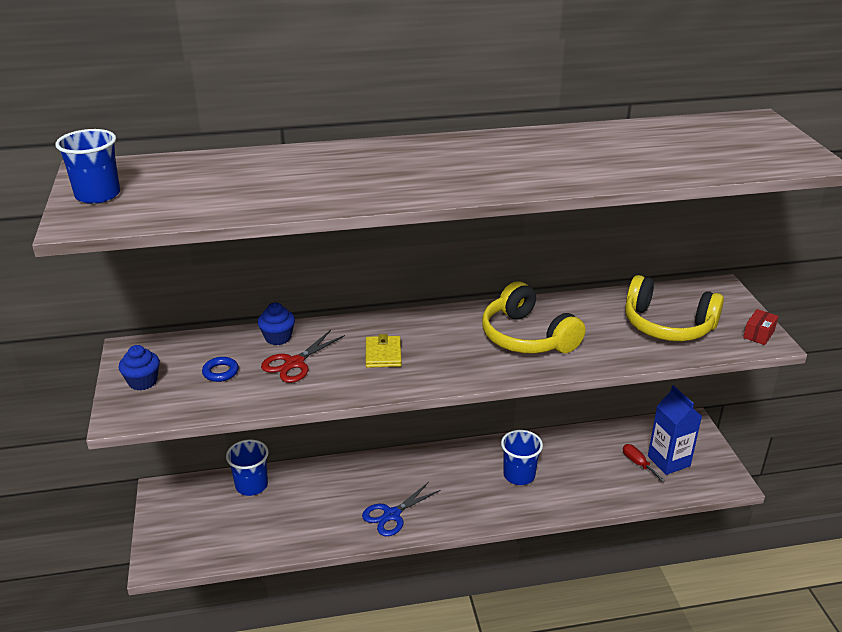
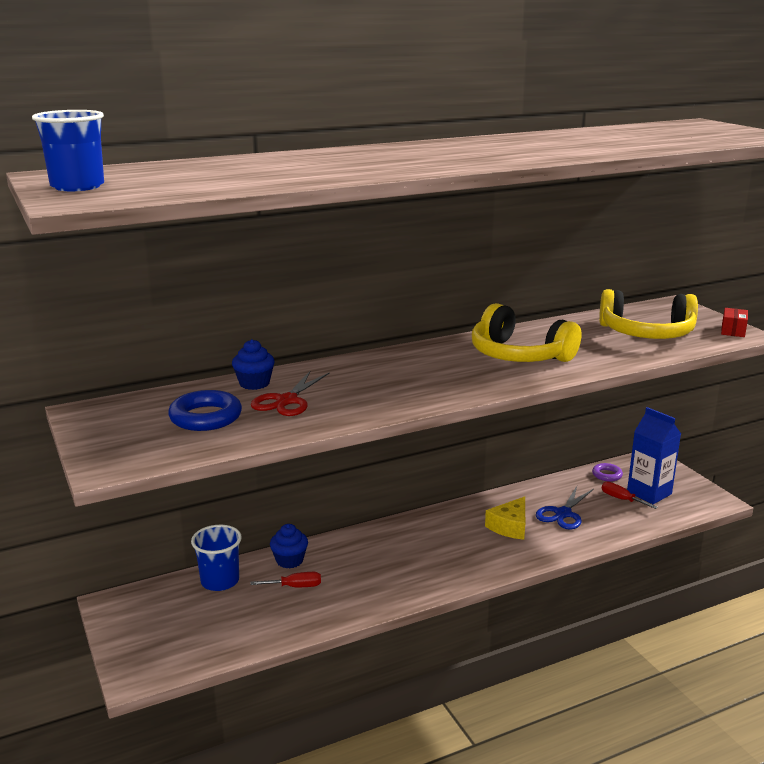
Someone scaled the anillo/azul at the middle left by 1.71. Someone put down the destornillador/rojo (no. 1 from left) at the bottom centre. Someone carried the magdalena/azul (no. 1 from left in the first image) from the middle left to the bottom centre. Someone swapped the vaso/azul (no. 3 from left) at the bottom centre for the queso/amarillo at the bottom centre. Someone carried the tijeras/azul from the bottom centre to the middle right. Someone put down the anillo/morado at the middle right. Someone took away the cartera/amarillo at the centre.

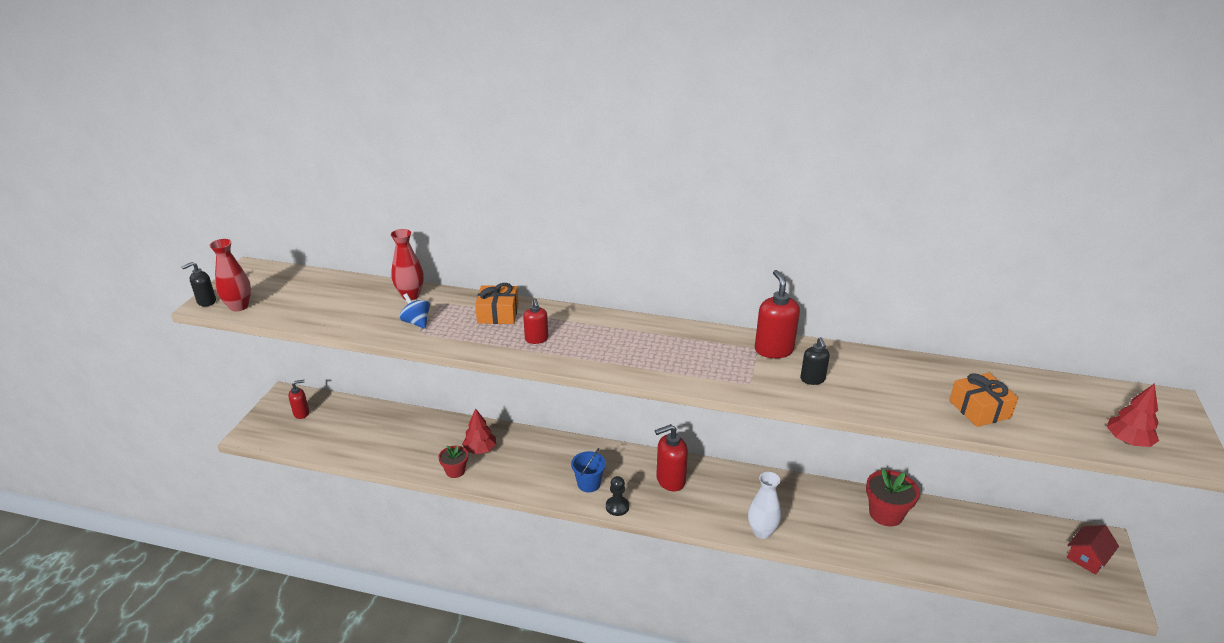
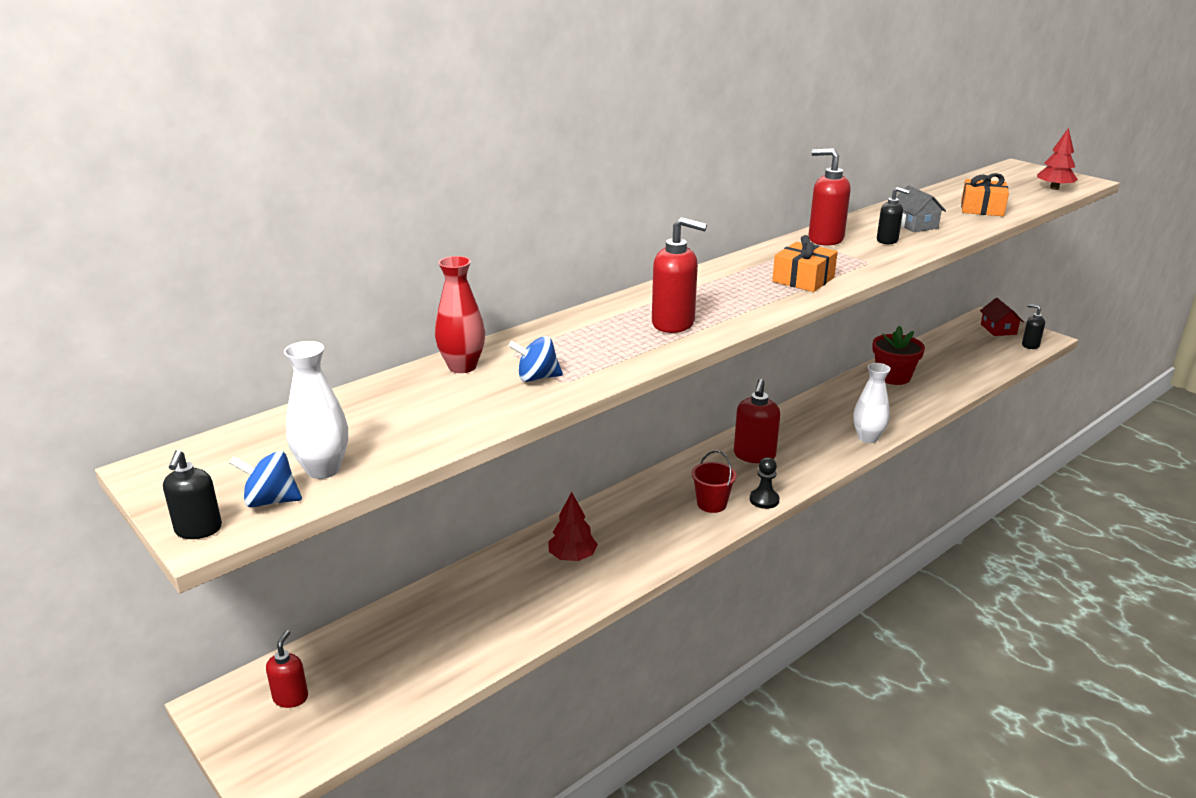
Someone swapped the florero/rojo (no. 1 from left) at the middle left for the peonza/azul (no. 1 from left) at the middle left. Someone put down the florero/blanco (no. 1 from left) at the middle left. Someone scaled the dispensador de jabón/rojo (no. 2 from left) at the centre by 1.66. Someone repainted the balde/azul at the bottom centre, which became the balde/rojo at the centre. Someone carried the regalo/naranja (no. 1 from left) from the centre to the top right. Someone put down the casa/gris at the top right. Someone put down the dispensador de jabón/negro (no. 3 from left) at the middle right. Someone took away the maceta/rojo (no. 1 from left) at the bottom centre.

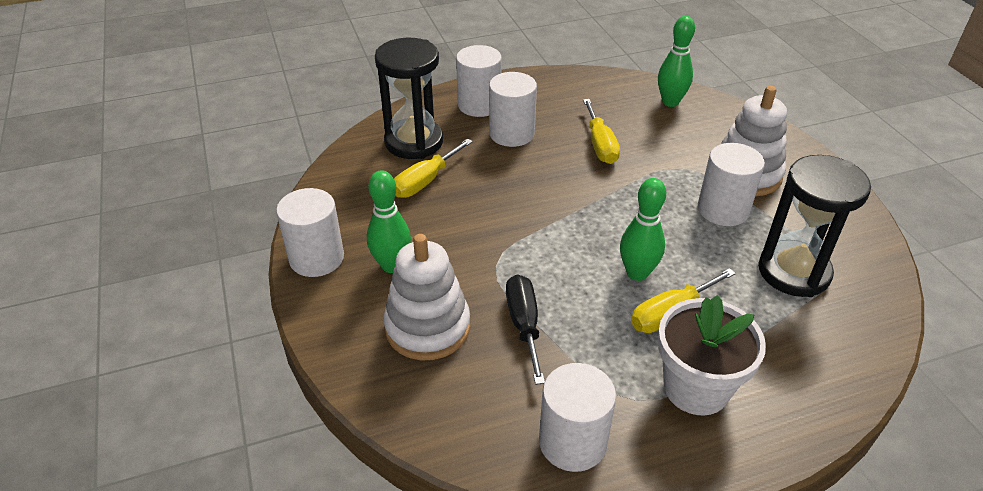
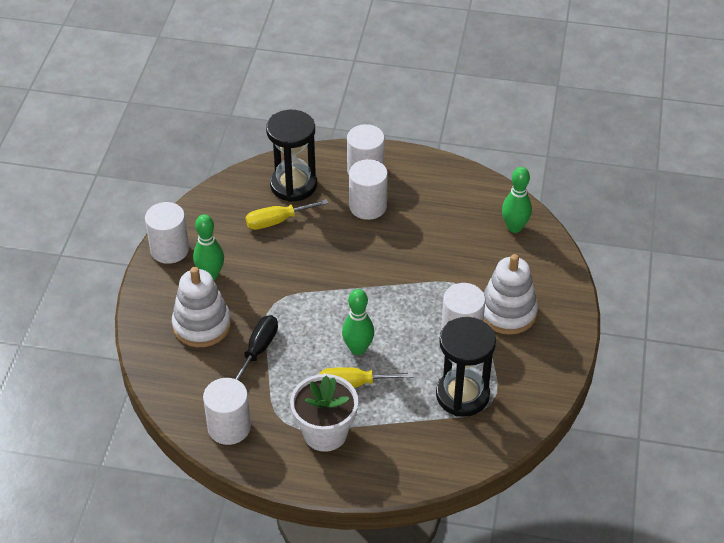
Someone took away the destornillador/amarillo (no. 2 from left) at the top centre.

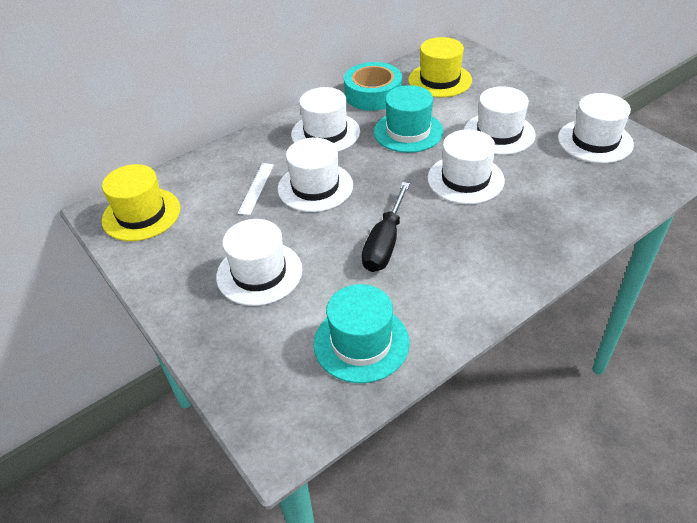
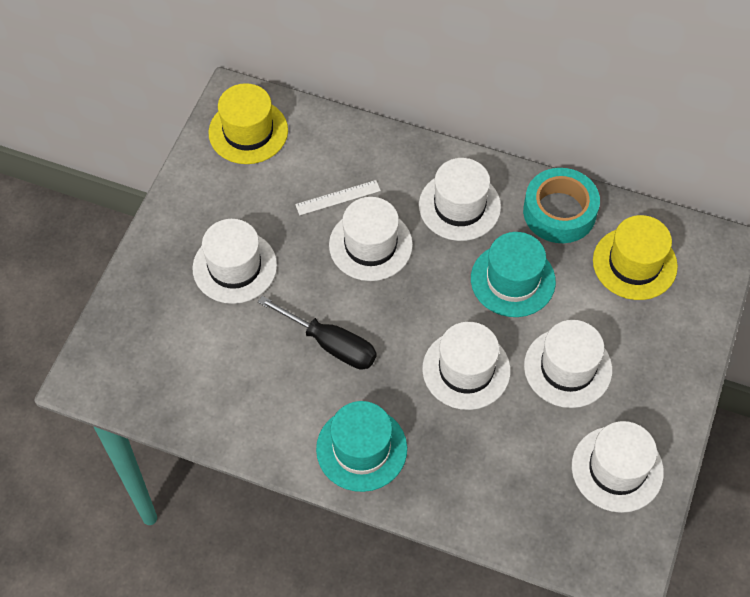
Someone rotated the destornillador/negro at the centre by 135 degrees counterclockwise. Someone carried the sombrero/turquesa (no. 1 from left) from the centre to the bottom centre.

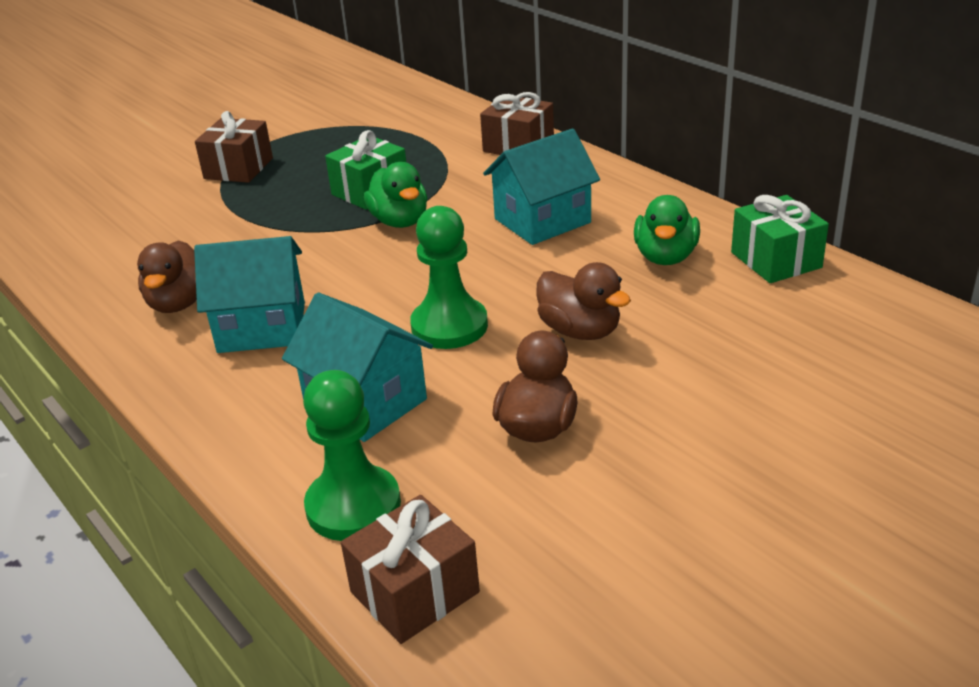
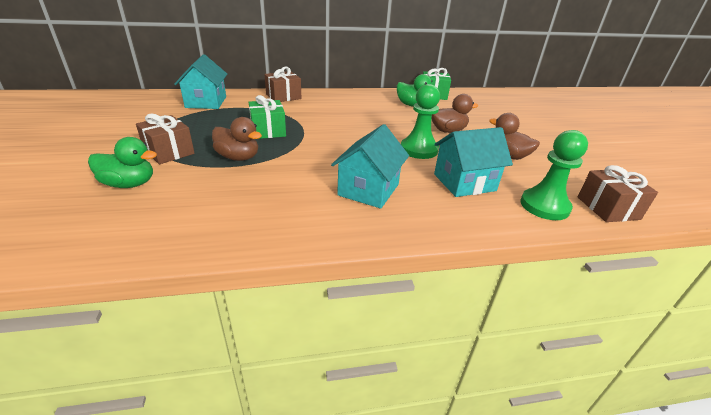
Someone carried the pato/verde (no. 1 from left) from the top centre to the middle left. Someone carried the casa/turquesa (no. 3 from left in the first image) from the top centre to the top left. Someone carried the pato/marrón (no. 1 from left) from the middle left to the centre.

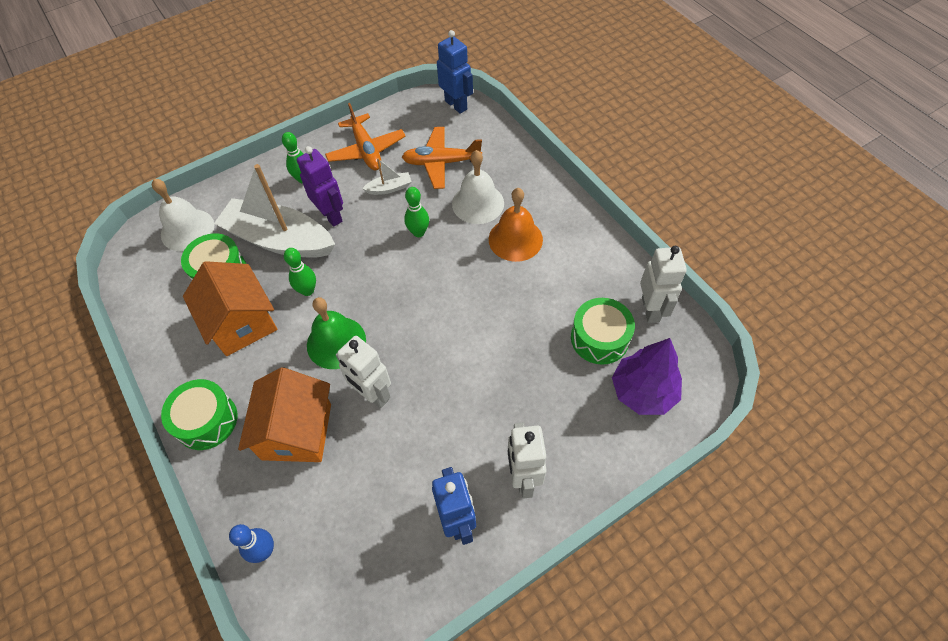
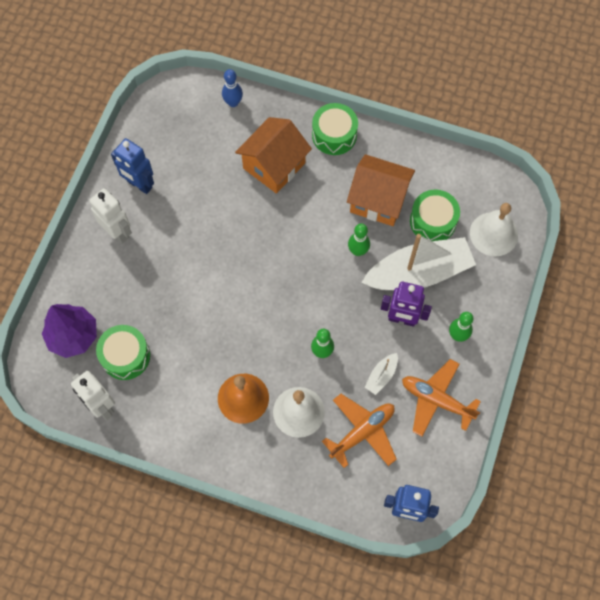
Someone rotated the casa/naranja (no. 2 from left in the first image) at the middle left by 75 degrees clockwise. Someone took away the campana/verde at the centre. Someone took away the robot/blanco (no. 1 from left) at the centre.

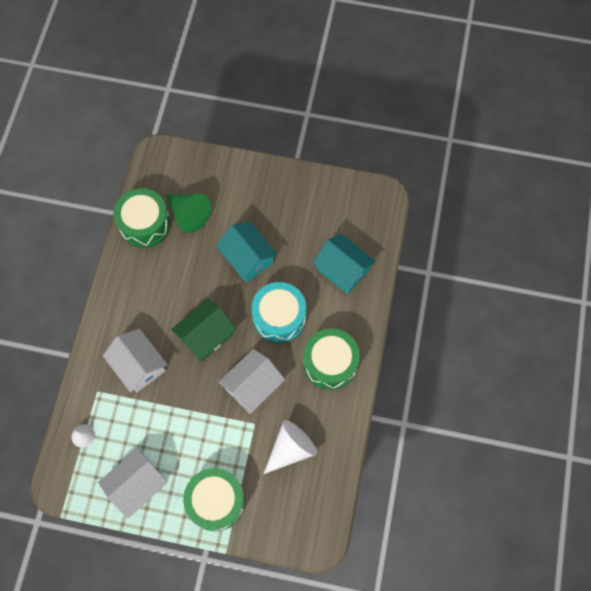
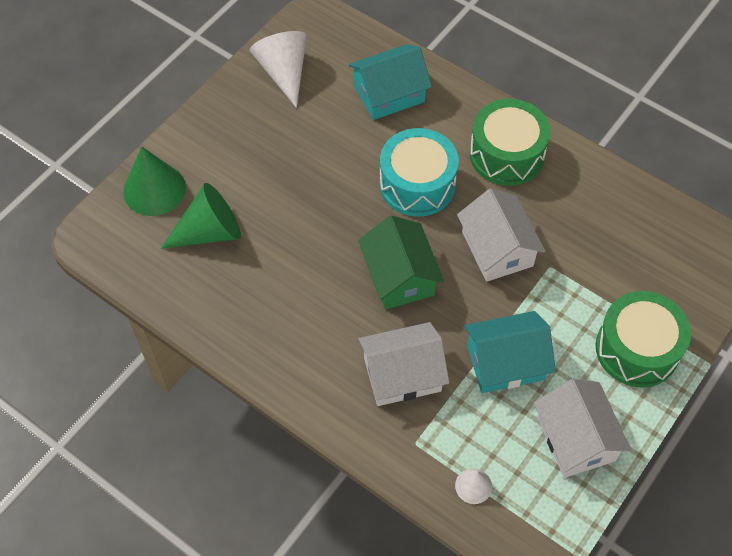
Someone put down the cono/verde (no. 1 from left) at the top left. Someone carried the cono/blanco (no. 2 from left in the first image) from the bottom centre to the top centre. Someone carried the casa/turquesa (no. 1 from left in the first image) from the centre to the middle right. Someone took away the tambor/verde (no. 1 from left) at the middle left.

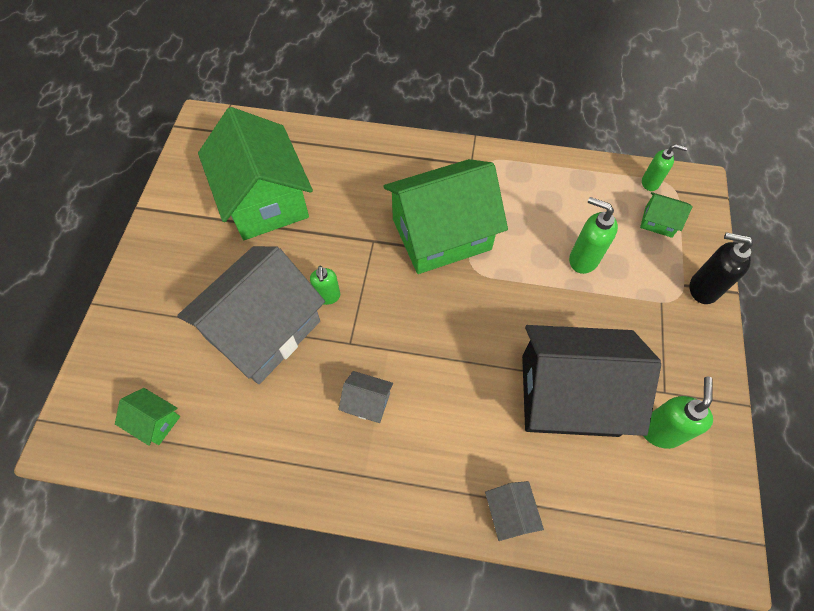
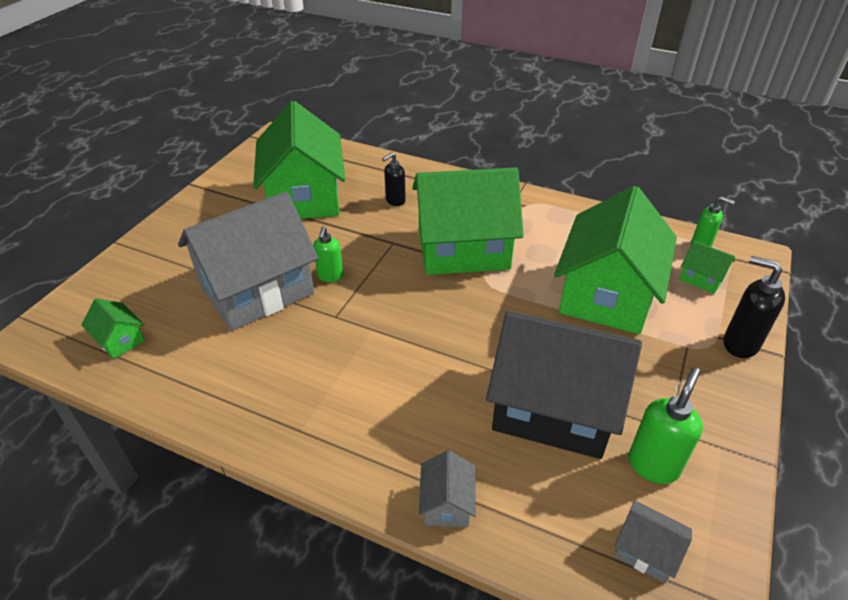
Someone put down the dispensador de jabón/negro (no. 1 from left) at the top centre. Someone swapped the dispensador de jabón/verde (no. 2 from left) at the middle right for the casa/verde (no. 4 from left) at the middle right. Someone carried the casa/gris (no. 2 from left in the first image) from the centre to the bottom right.

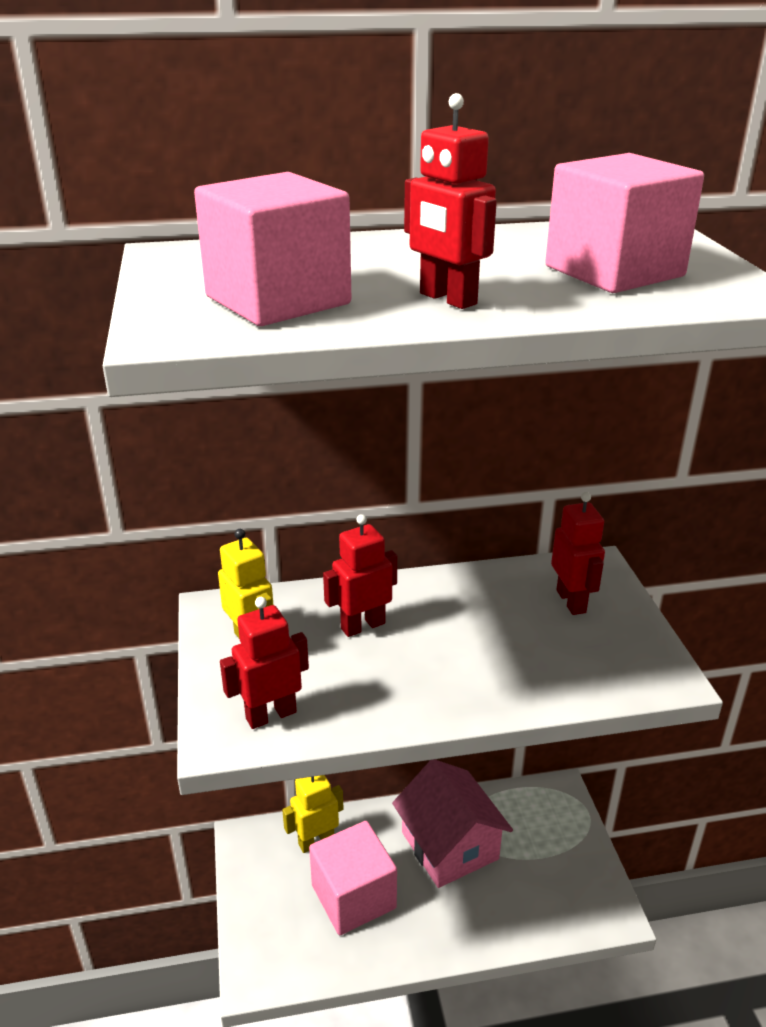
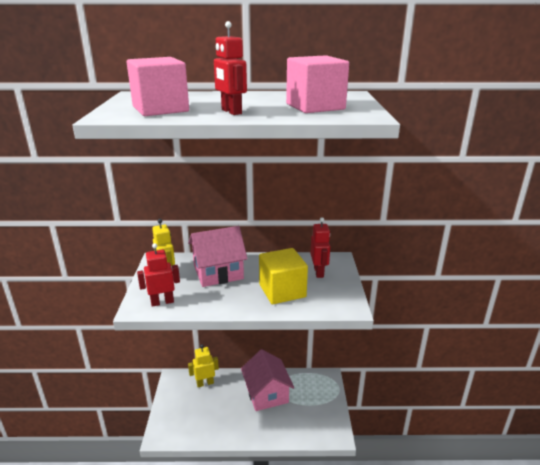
Someone swapped the robot/rojo (no. 2 from left) at the centre for the casa/rosa (no. 1 from left) at the centre. Someone put down the cubo/amarillo at the centre. Someone took away the cubo/rosa (no. 2 from left) at the bottom centre.

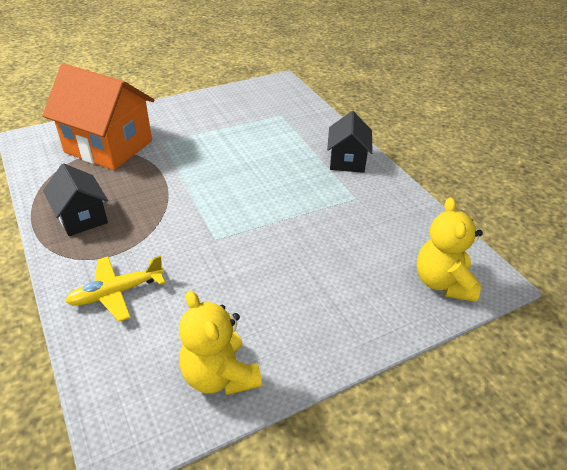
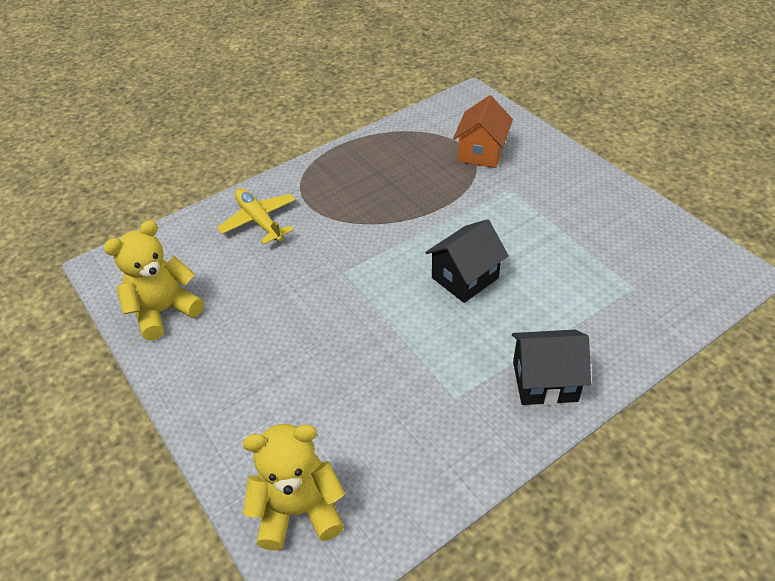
Someone carried the casa/negro (no. 1 from left) from the middle left to the centre. Someone scaled the casa/naranja at the top left by 0.56.

